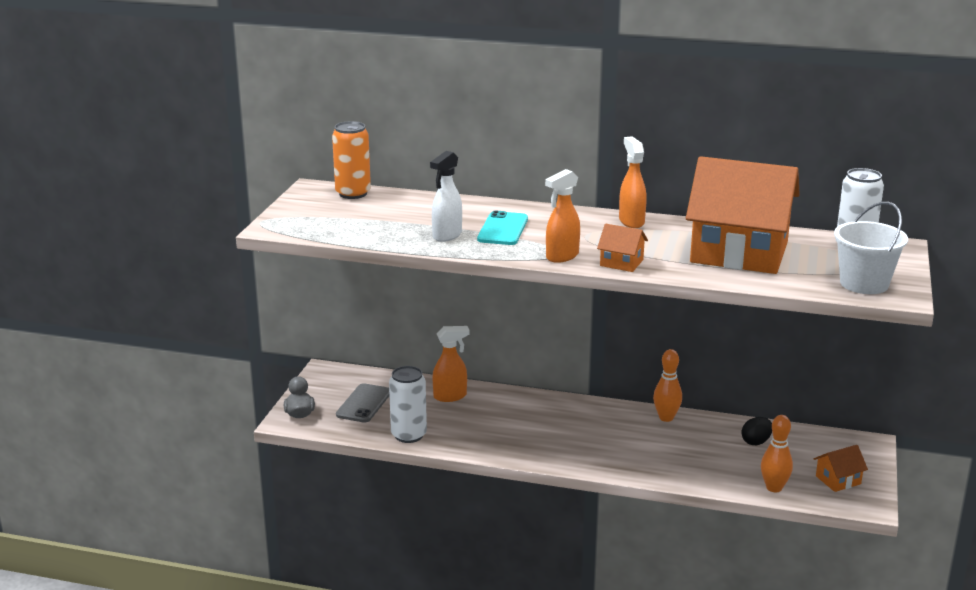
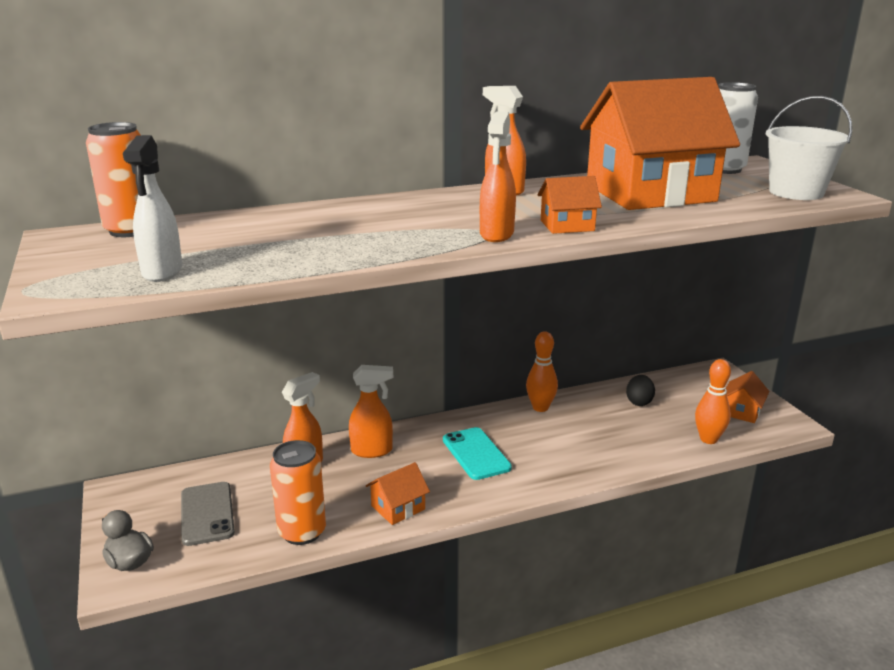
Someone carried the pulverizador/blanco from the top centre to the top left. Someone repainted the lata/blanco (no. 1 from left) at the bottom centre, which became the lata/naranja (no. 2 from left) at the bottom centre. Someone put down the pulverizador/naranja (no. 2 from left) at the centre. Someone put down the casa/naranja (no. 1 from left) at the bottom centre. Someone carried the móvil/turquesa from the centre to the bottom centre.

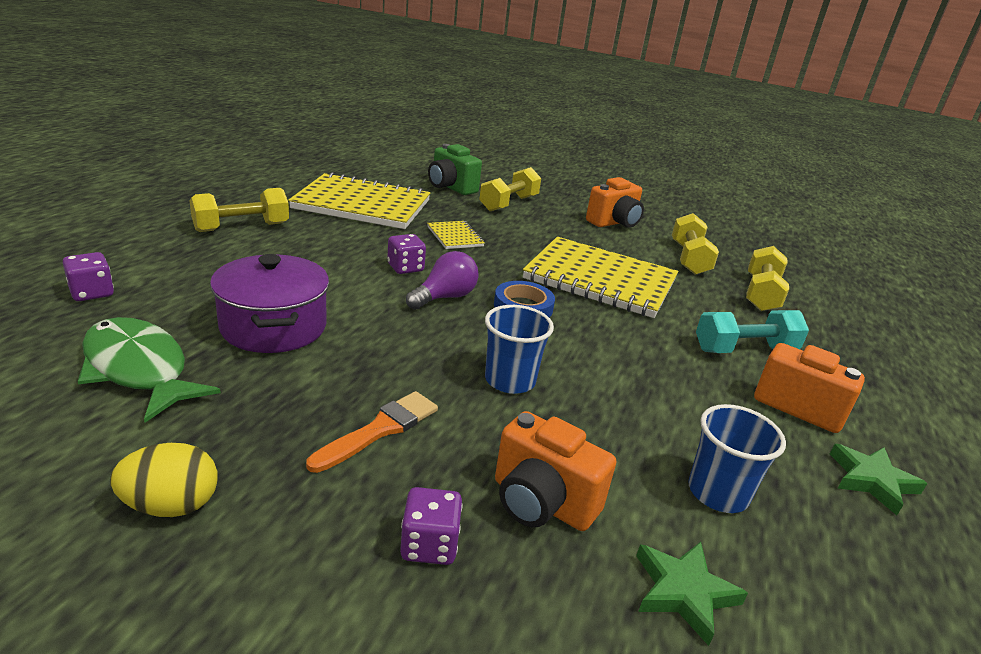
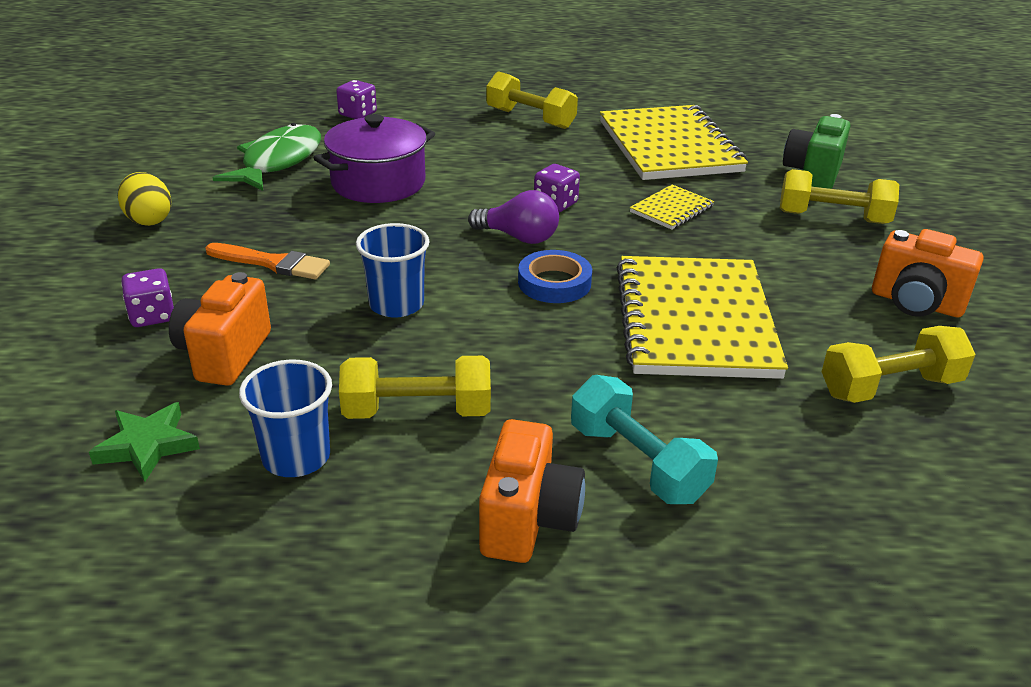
Someone carried the mancuerna/amarillo (no. 4 from left in the first image) from the middle right to the centre. Someone took away the estrella/verde (no. 2 from left) at the bottom right.

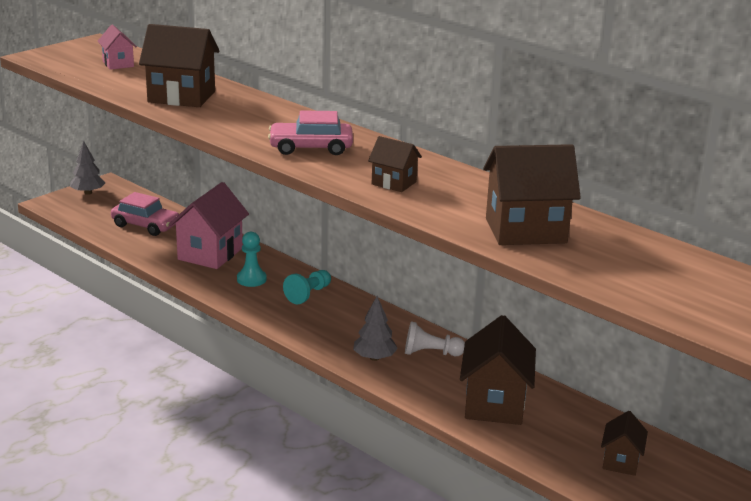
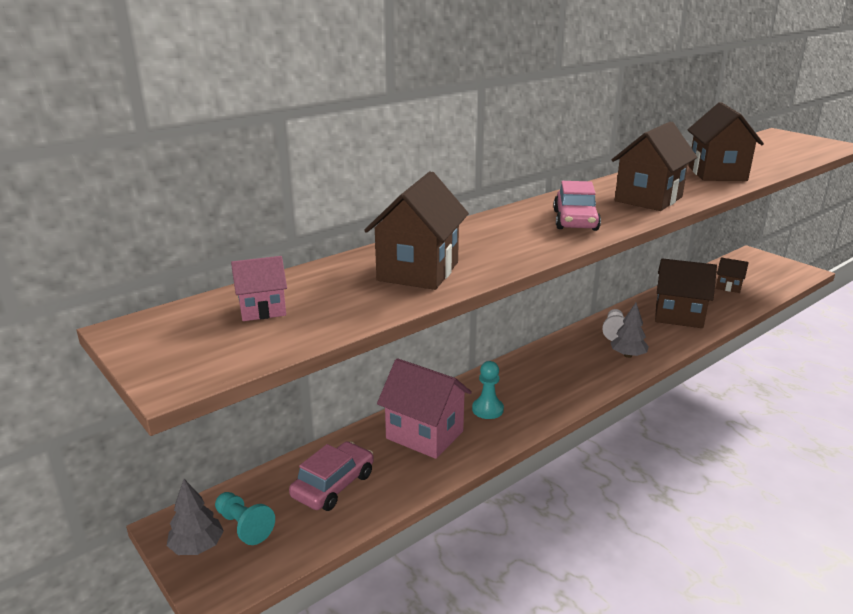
Someone carried the peón/turquesa (no. 2 from left in the first image) from the centre to the bottom left. Someone scaled the casa/marrón (no. 2 from left) at the top centre by 1.84.

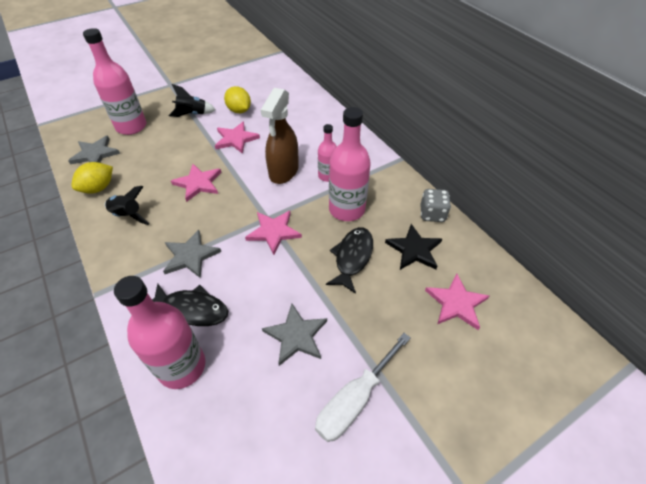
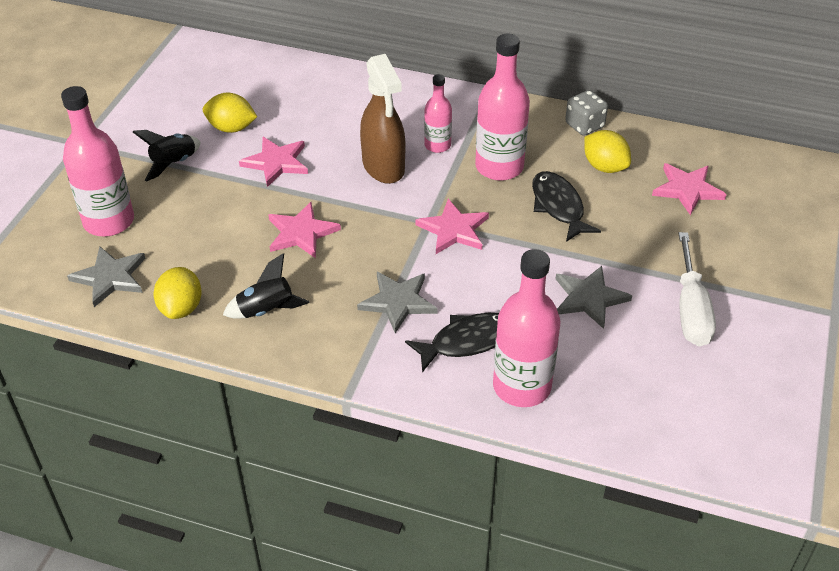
Someone swapped the estrella/negro at the centre for the limón/amarillo (no. 3 from left) at the top right.

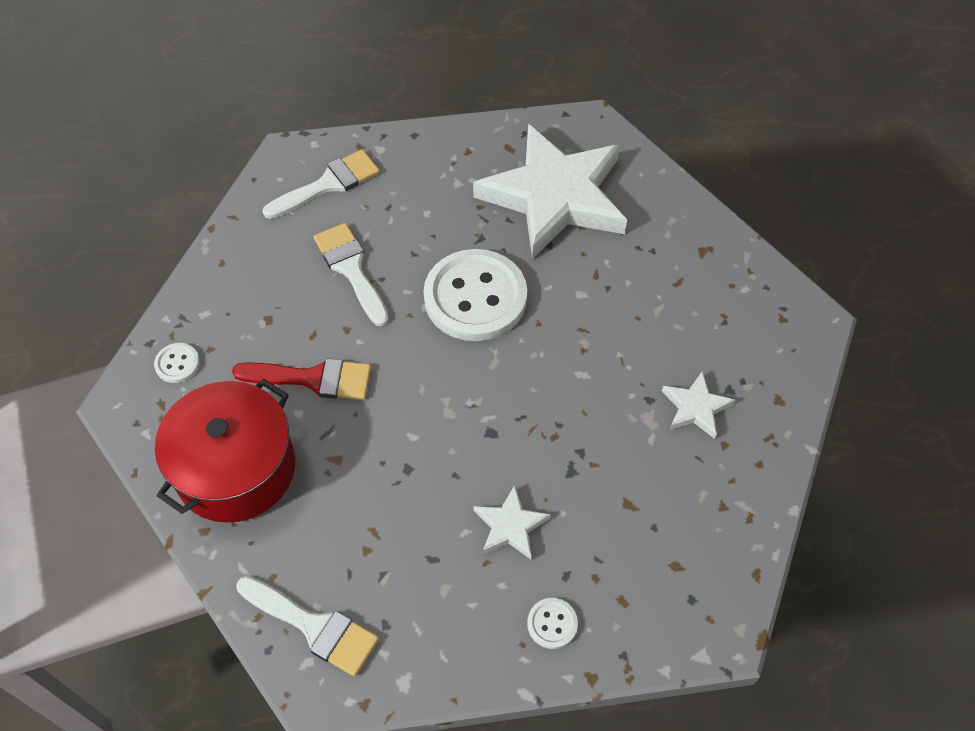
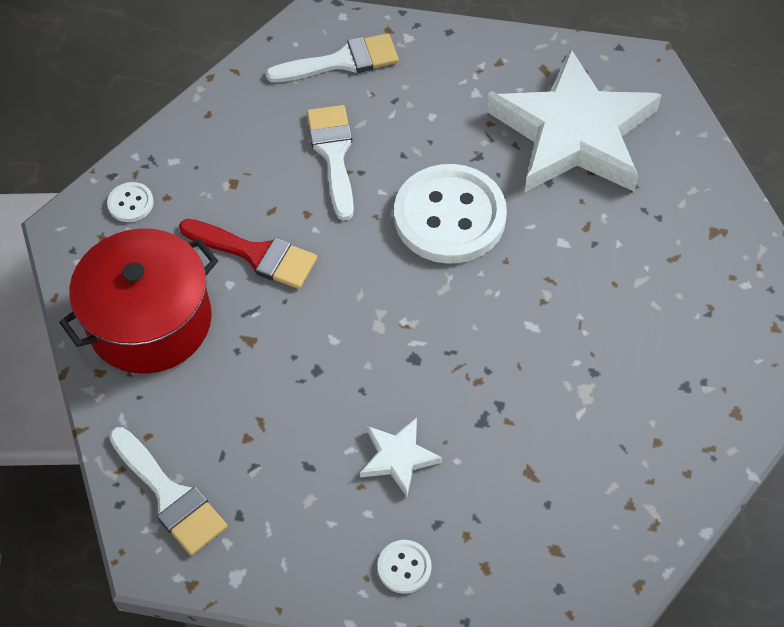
Someone took away the estrella/blanco (no. 3 from left) at the middle right.

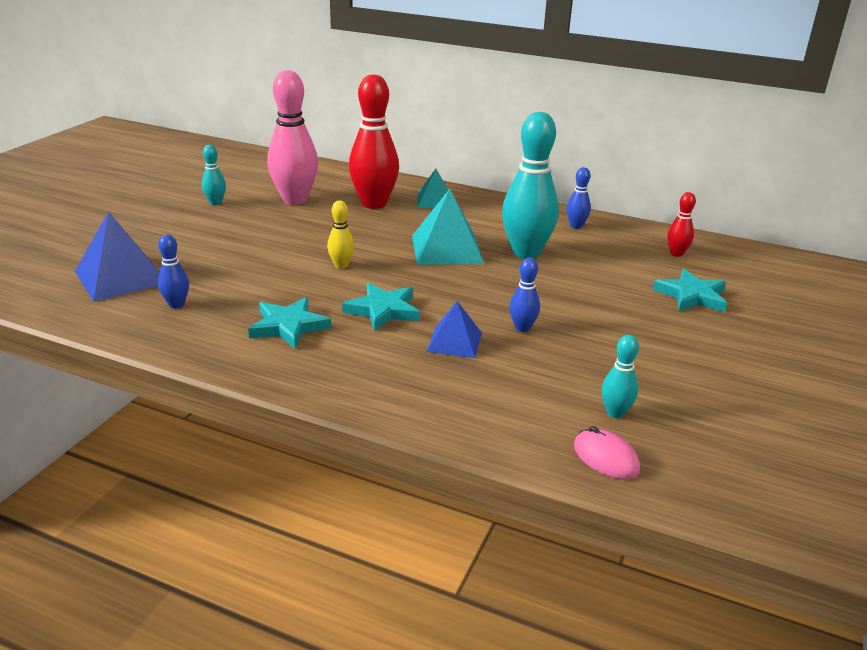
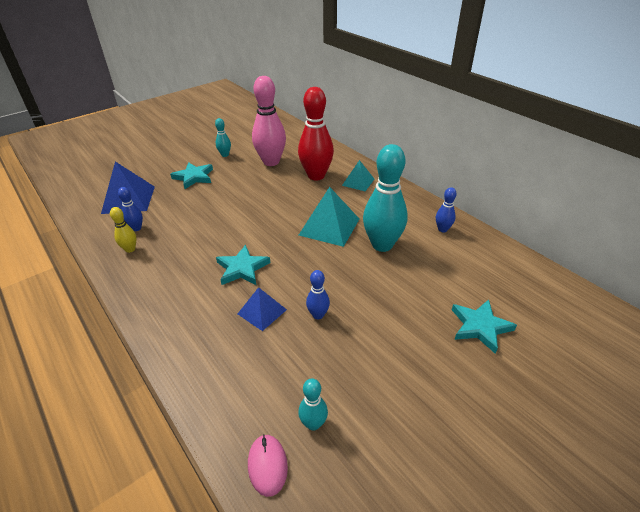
Someone carried the bolo/amarillo from the centre to the middle left. Someone carried the estrella/turquesa (no. 1 from left) from the centre to the middle left. Someone took away the bolo/rojo (no. 2 from left) at the middle right.

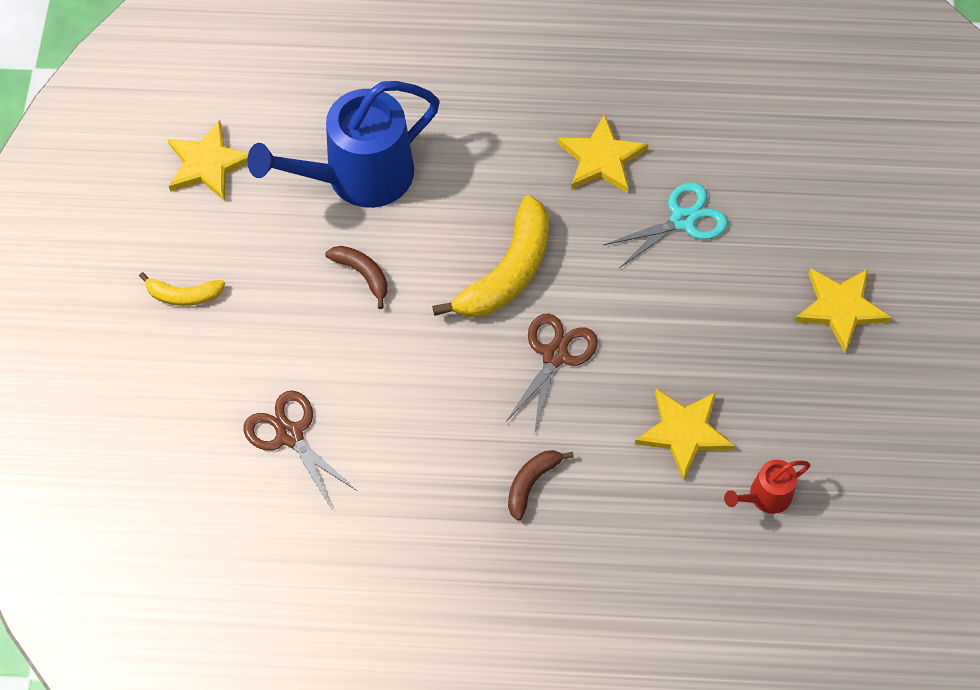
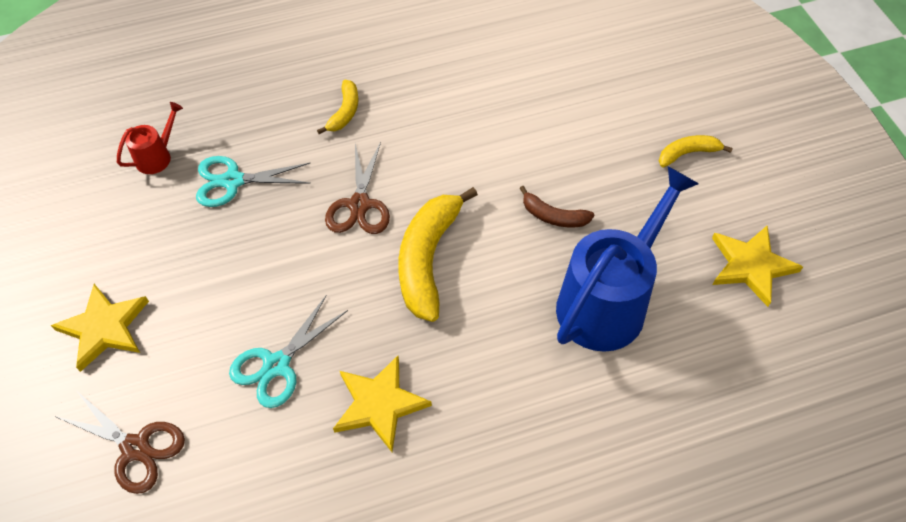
Someone carried the tijeras/marrón (no. 1 from left) from the middle left to the bottom left. Someone swapped the estrella/amarillo (no. 3 from left) at the middle right for the tijeras/turquesa (no. 1 from left) at the middle left. Someone repainted the plátano/marrón (no. 2 from left) at the bottom centre, which became the plátano/amarillo (no. 1 from left) at the top centre.

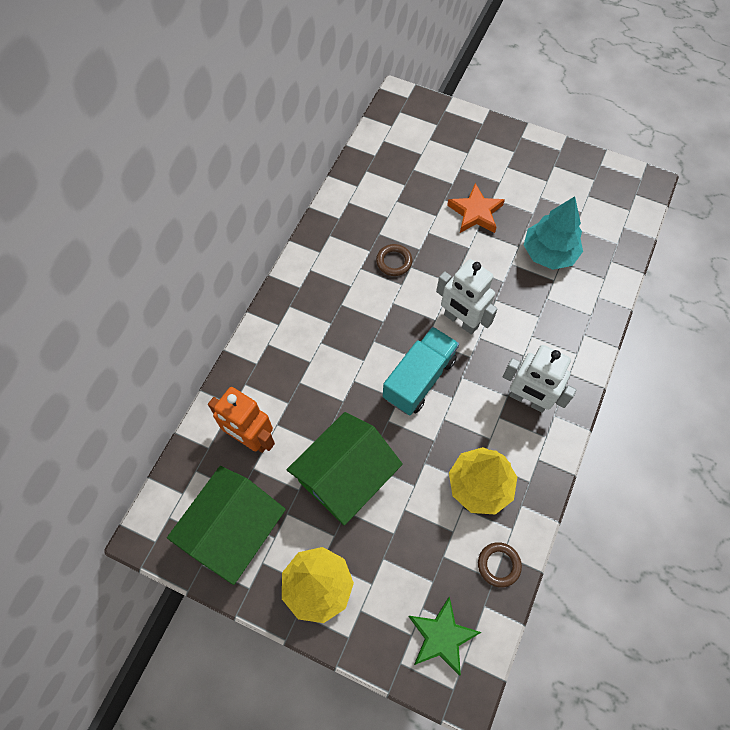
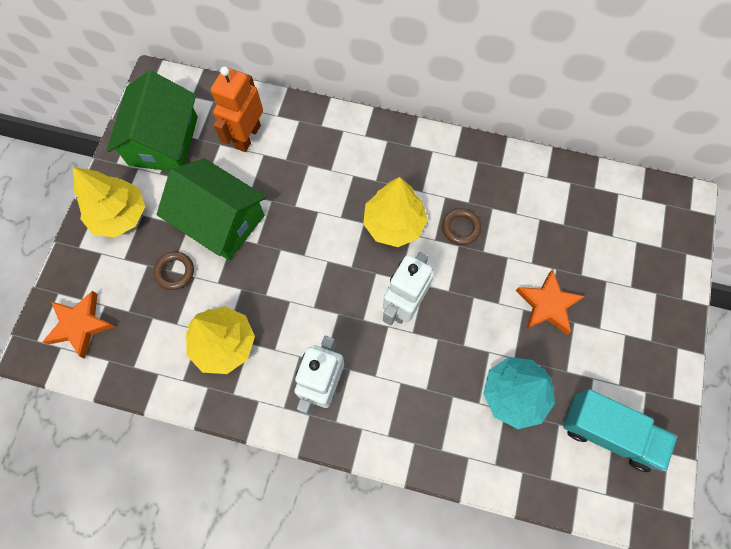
Someone repainted the estrella/verde at the bottom centre, which became the estrella/naranja (no. 1 from left) at the middle left. Someone rotated the casa/verde (no. 1 from left) at the bottom left by 75 degrees clockwise. Someone carried the anillo/marrón (no. 2 from left in the first image) from the bottom right to the middle left. Someone put down the árbol/amarillo (no. 3 from left) at the centre. Someone carried the camión/turquesa from the centre to the bottom right.

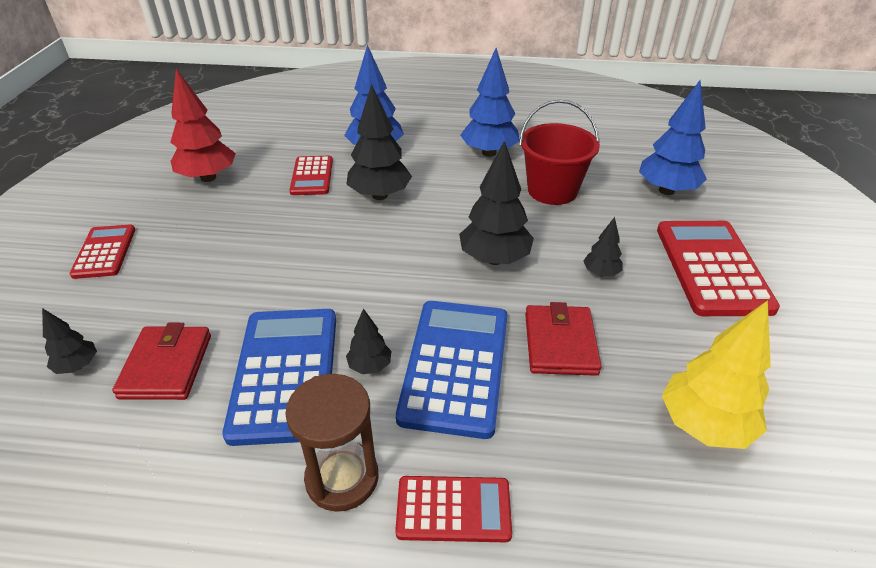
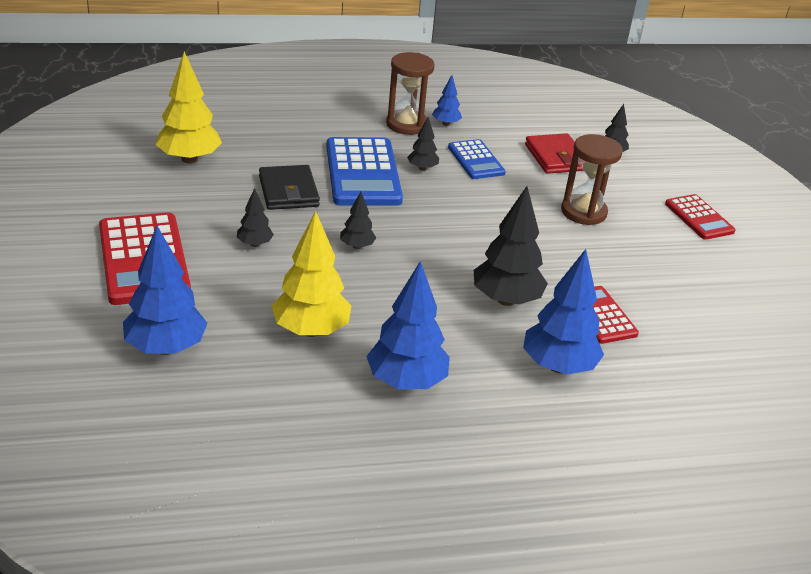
Someone repainted the cartera/rojo (no. 2 from left) at the centre, which became the cartera/negro at the top centre. Someone swapped the balde/rojo at the top centre for the árbol/amarillo (no. 2 from left) at the centre. Someone scaled the árbol/negro (no. 4 from left in the first image) at the centre by 0.51. Someone put down the árbol/azul (no. 3 from left) at the top centre. Someone scaled the calculadora/azul (no. 1 from left in the first image) at the middle left by 0.58. Someone put down the reloj de arena/marrón (no. 2 from left) at the top right. Someone took away the árbol/rojo at the top left. Someone took away the calculadora/rojo (no. 3 from left) at the bottom centre.

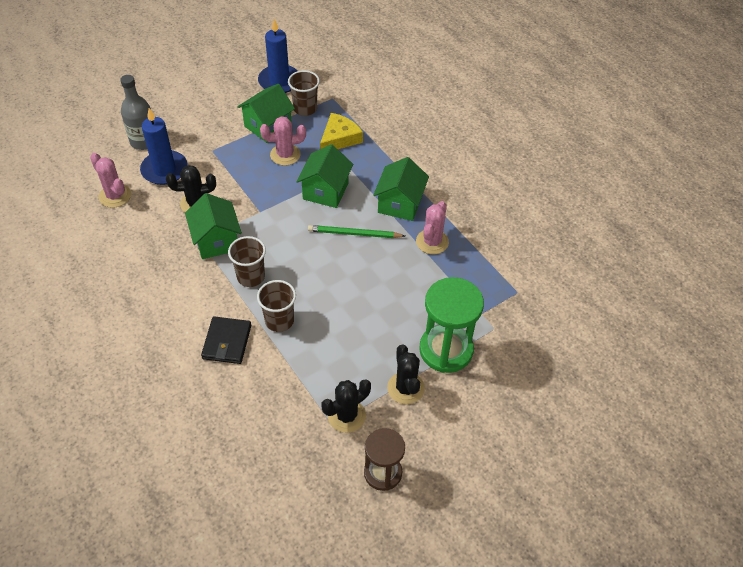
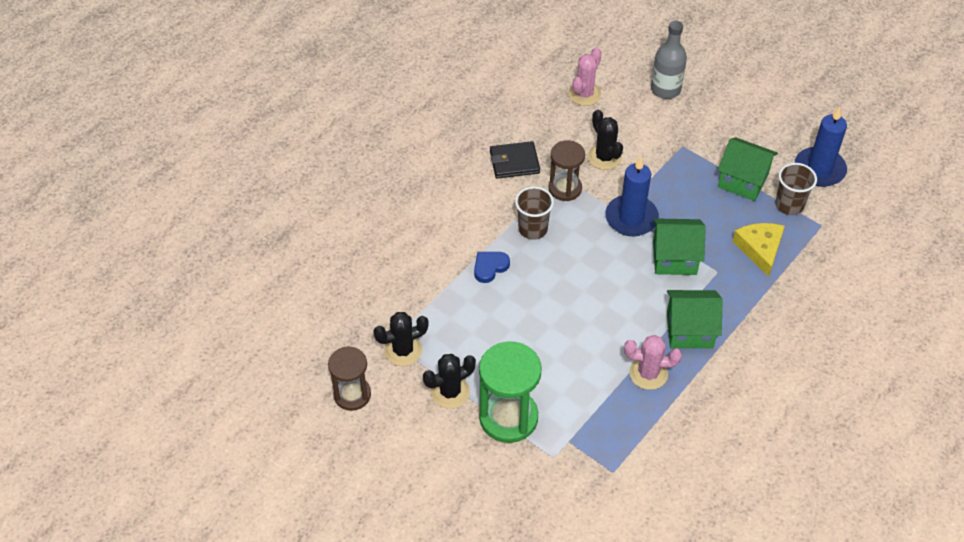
Someone rotated the cactus/negro (no. 2 from left in the first image) at the bottom centre by 60 degrees counterclockwise. Someone swapped the vaso/marrón (no. 2 from left) at the centre for the corazón/azul at the centre. Someone carried the cartera/negro from the middle left to the top centre. Someone swapped the casa/verde (no. 1 from left) at the middle left for the reloj de arena/marrón (no. 2 from left) at the top centre. Someone carried the vela/azul (no. 1 from left) from the top left to the centre. Someone rotated the queso/amarillo at the top centre by 120 degrees counterclockwise. Someone took away the cactus/rosa (no. 2 from left) at the top centre. Someone took away the lápiz/verde at the centre.

